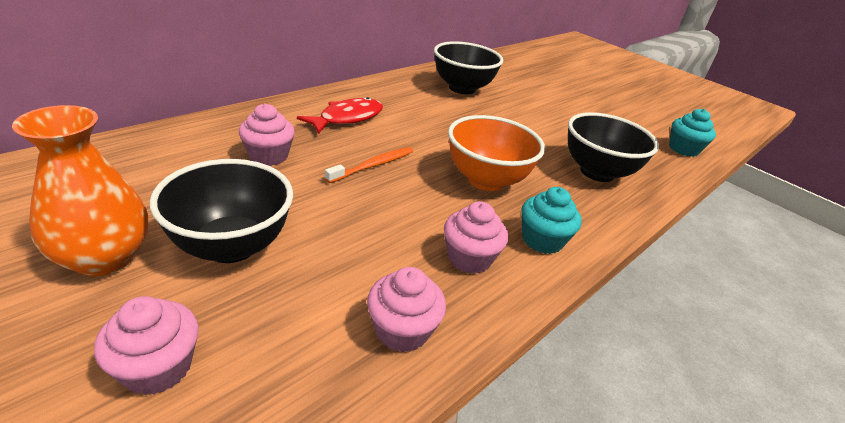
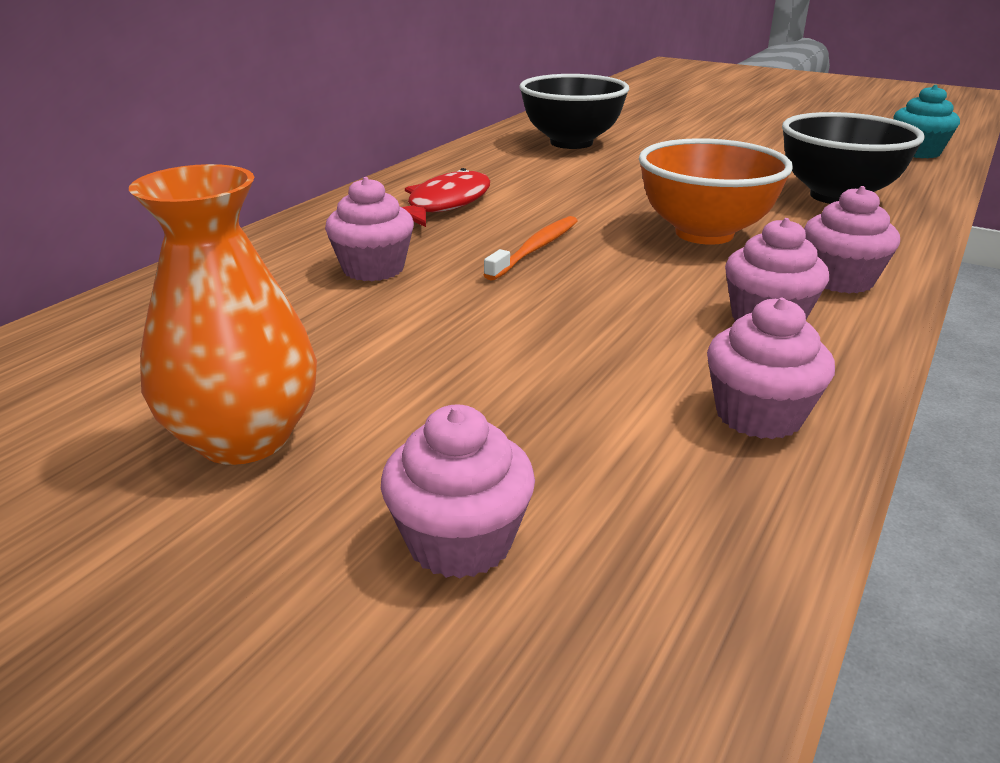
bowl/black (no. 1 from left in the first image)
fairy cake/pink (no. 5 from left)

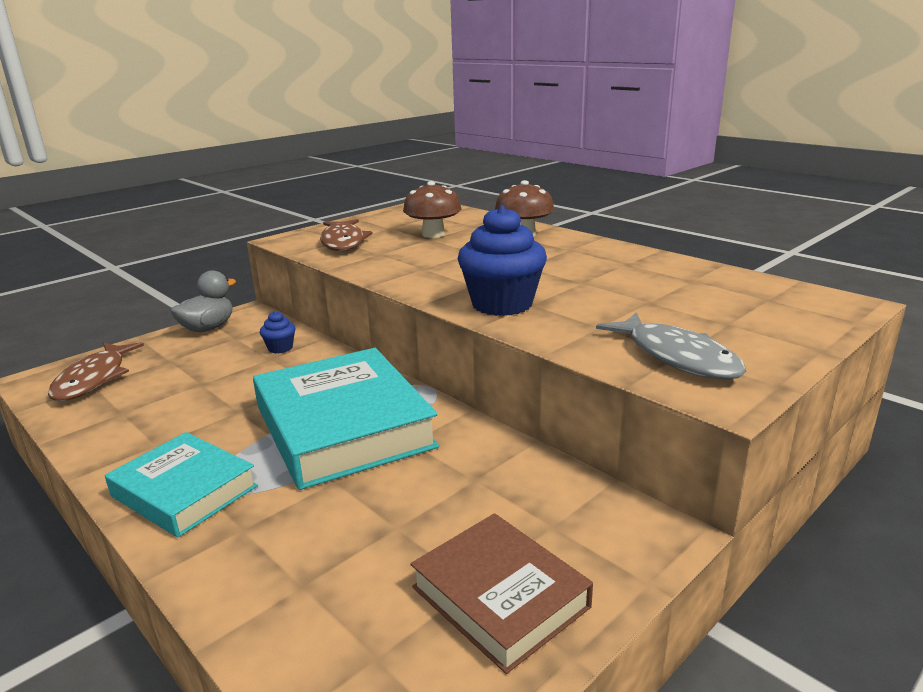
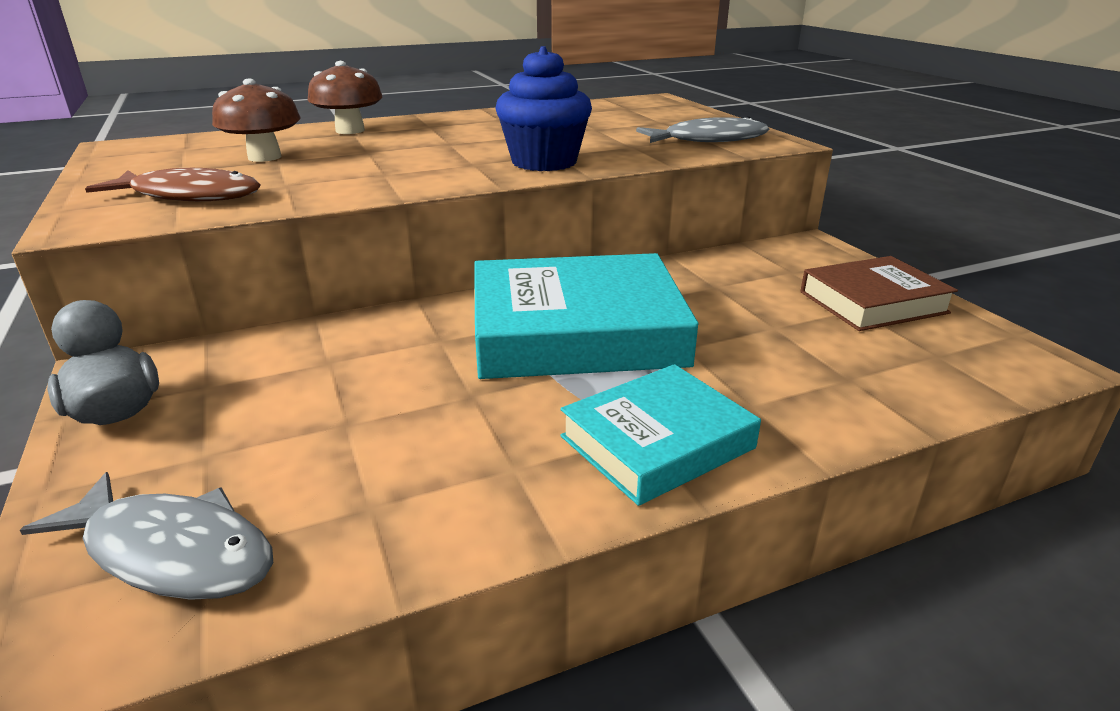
fairy cake/royal blue (no. 1 from left in the first image)
fish/ash-grey (no. 1 from left)

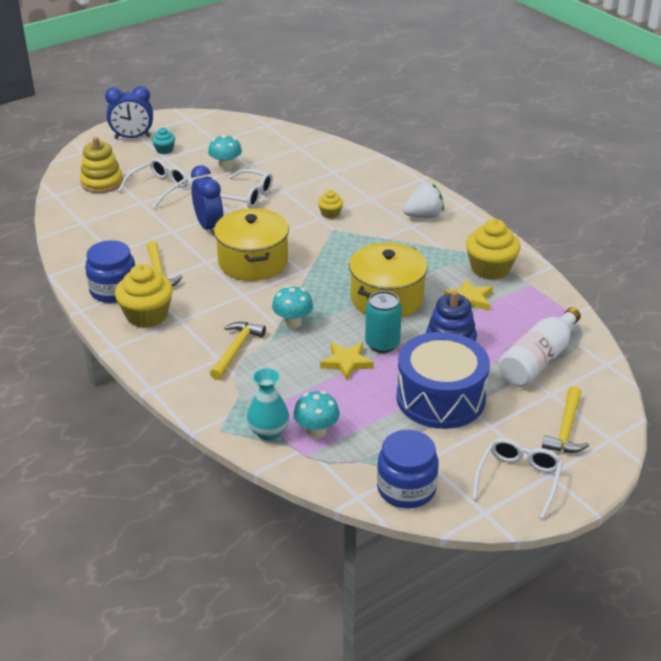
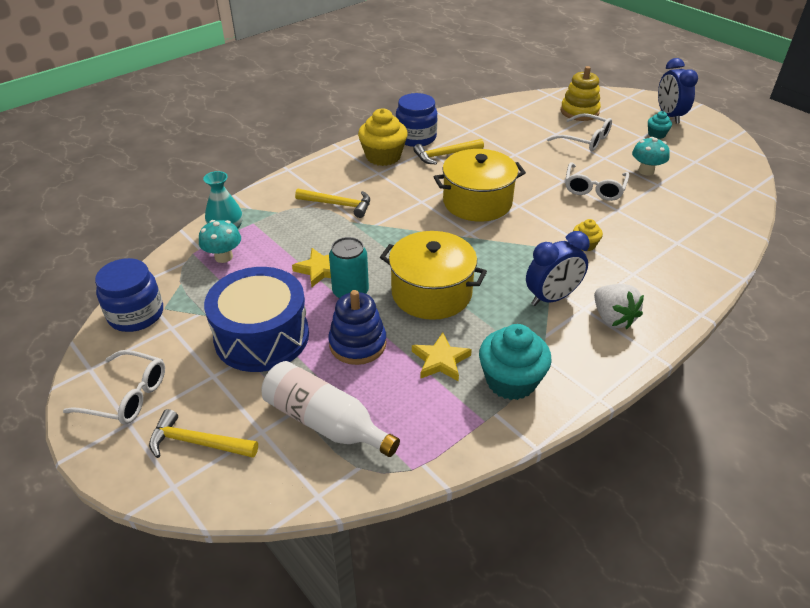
fungus/teal (no. 2 from left in the first image)
alarm clock/royal blue (no. 1 from left)
fairy cake/teal (no. 1 from left)

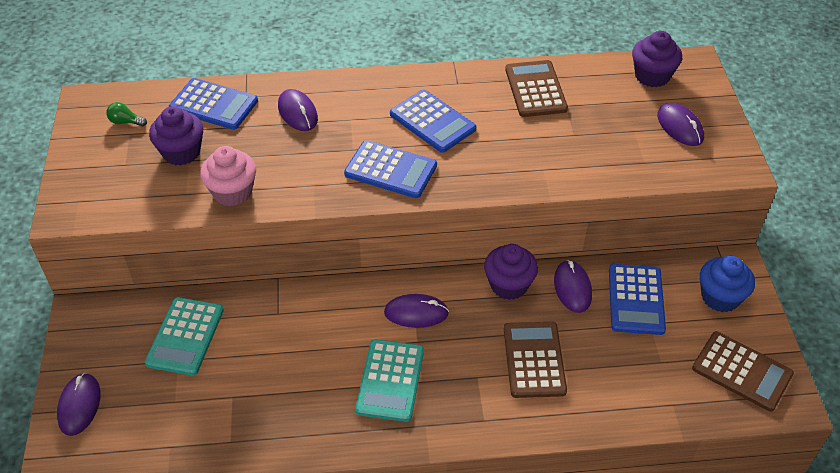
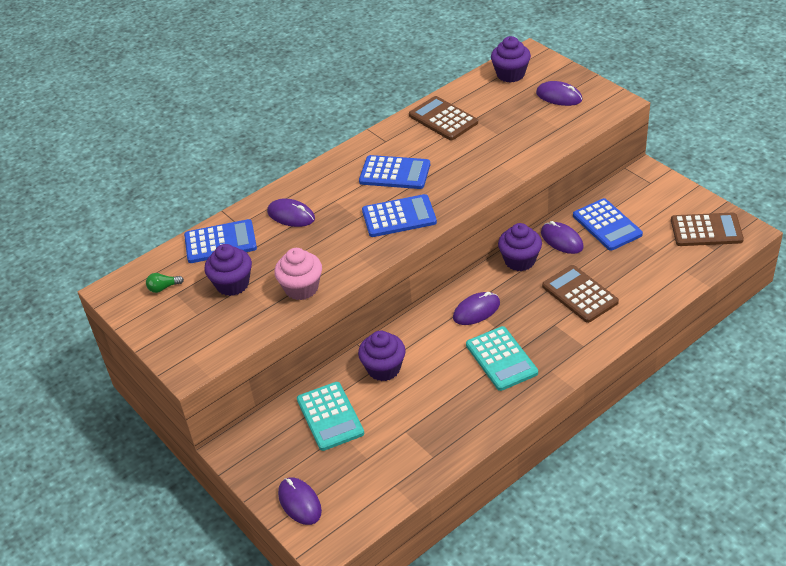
fairy cake/royal blue
fairy cake/violet (no. 2 from left)

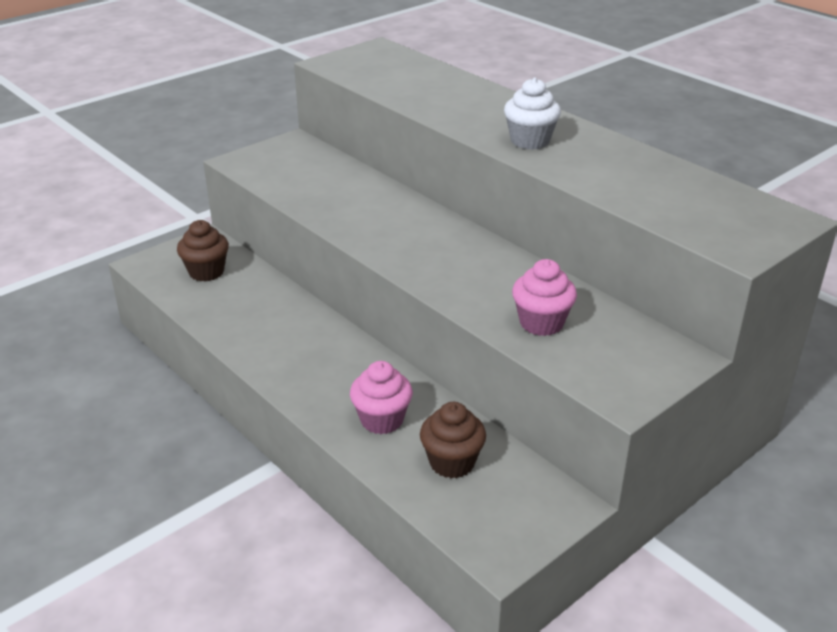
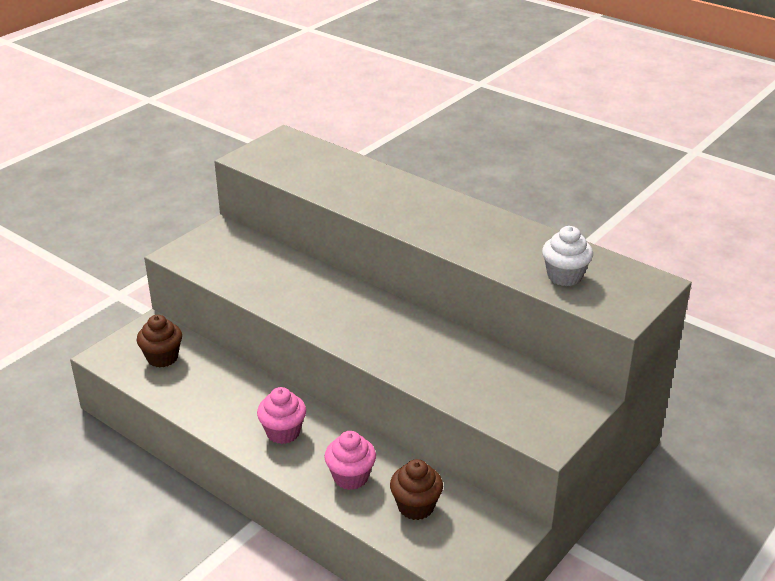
fairy cake/snow-white
fairy cake/pink (no. 1 from left)

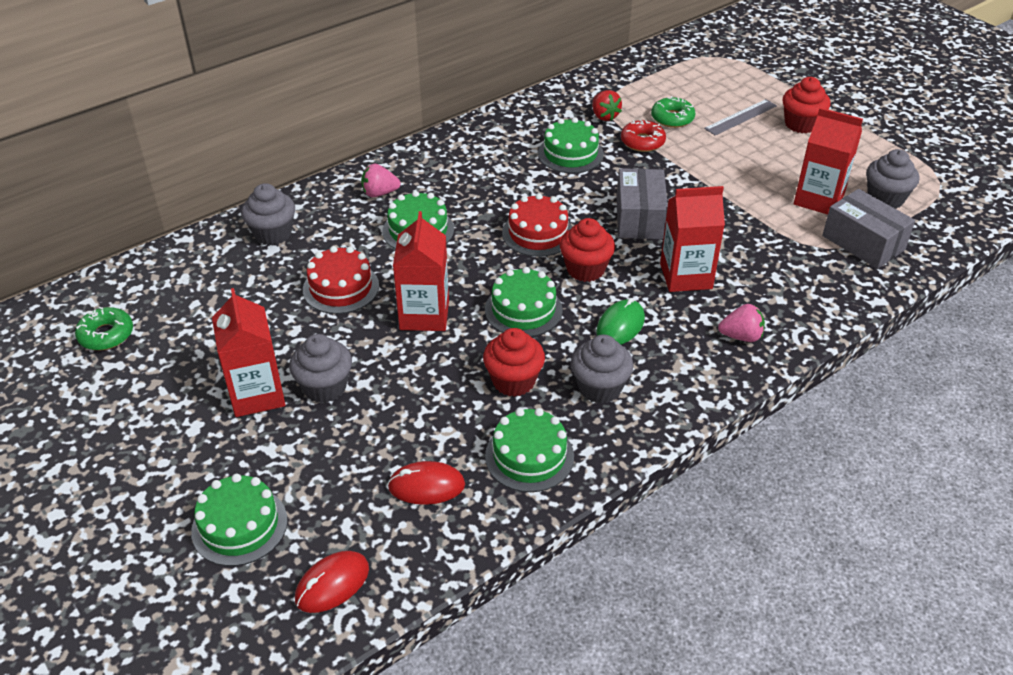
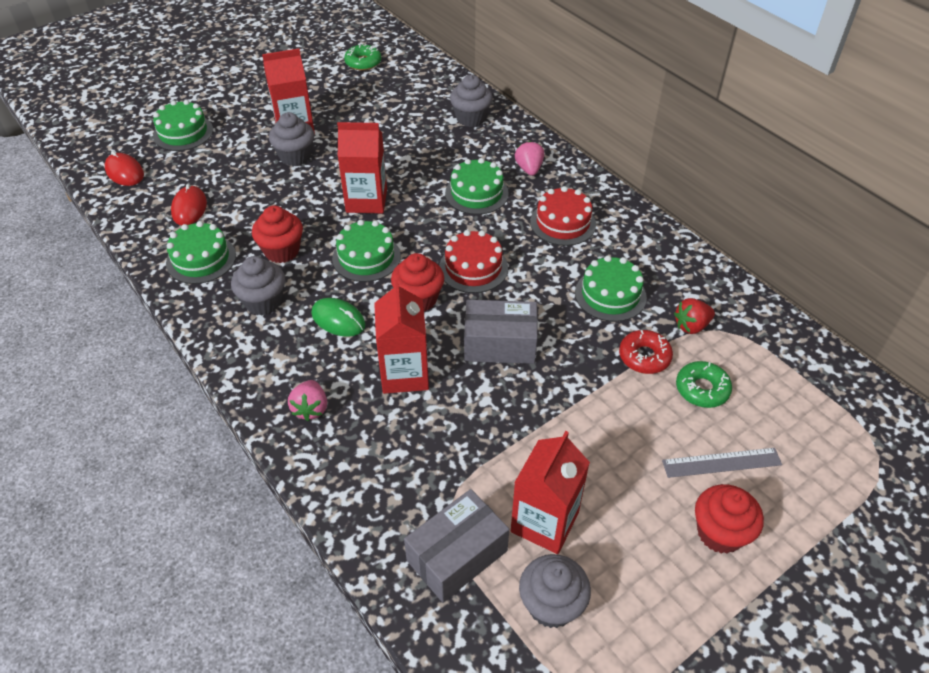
cake/red (no. 2 from left)
straightedge/ash-grey

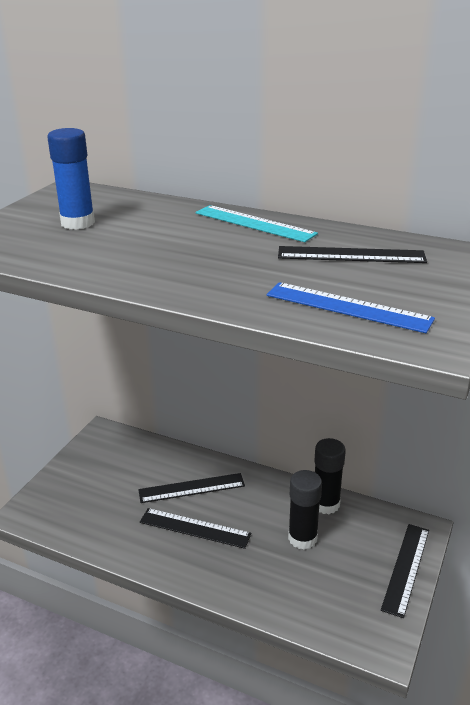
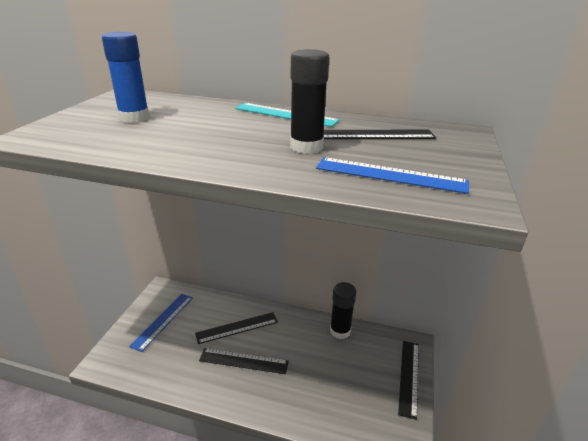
straightedge/royal blue (no. 1 from left)
glue stick/black (no. 1 from left)

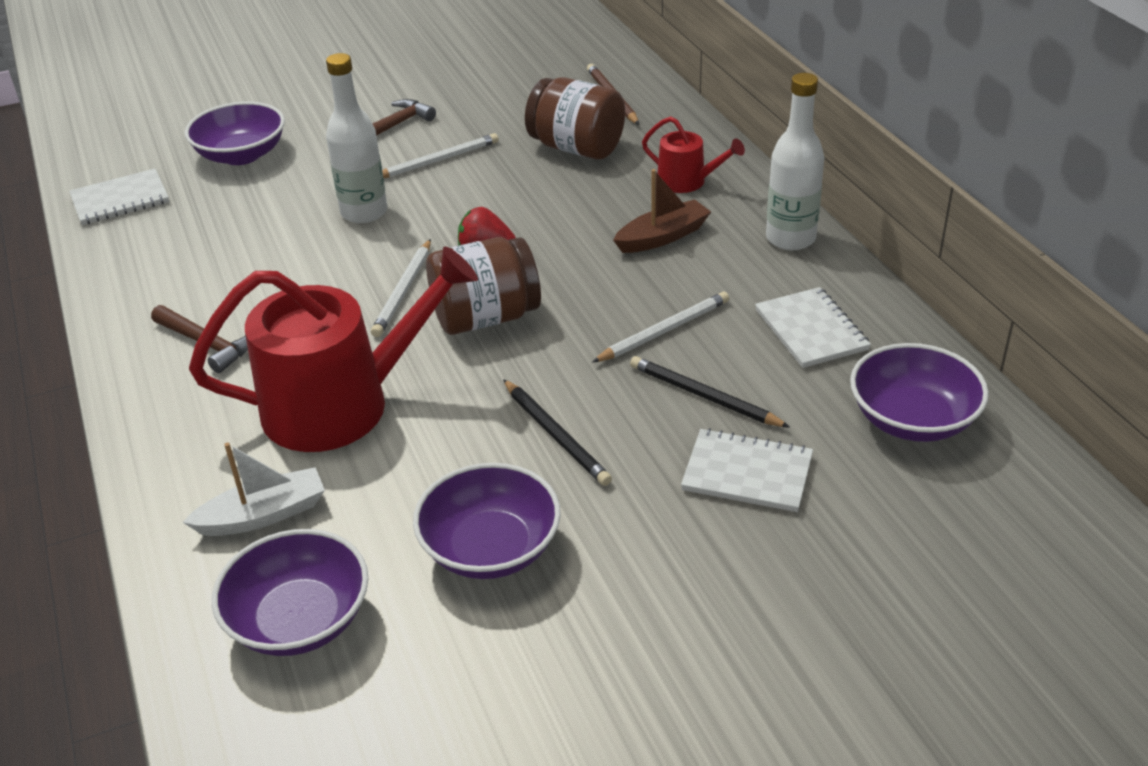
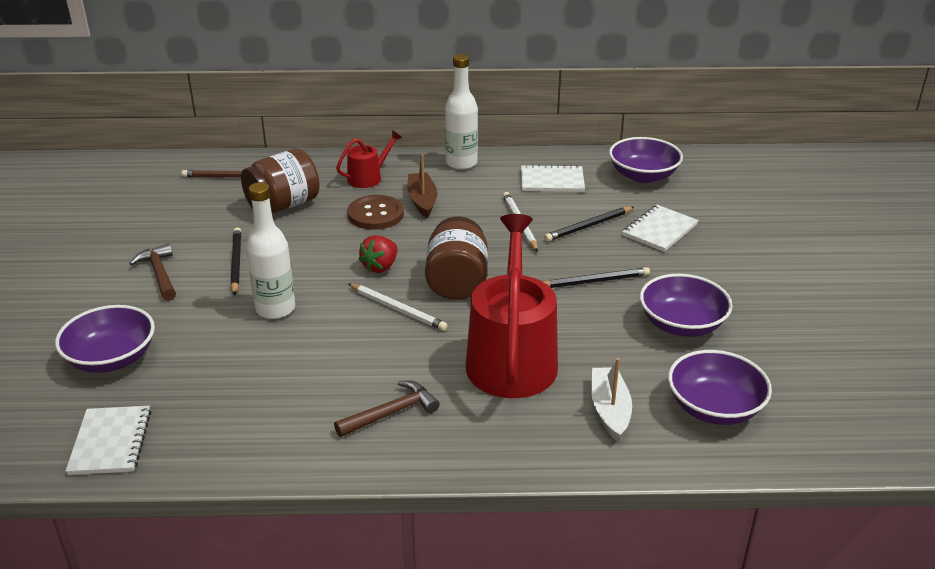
sewing button/dark brown
lead pencil/black (no. 1 from left)

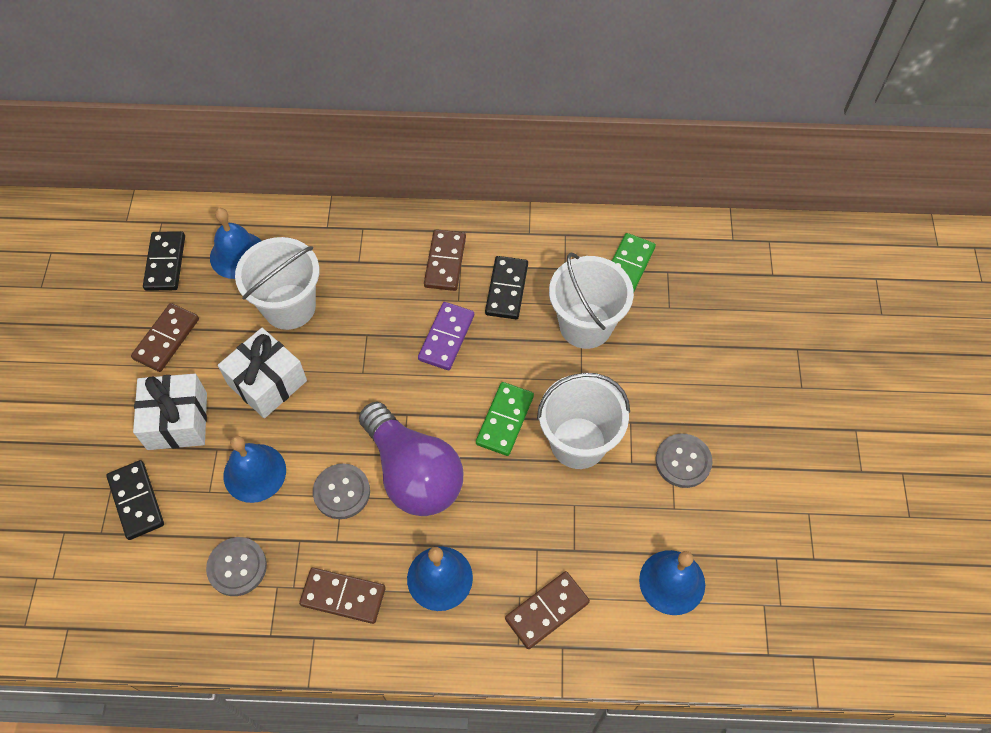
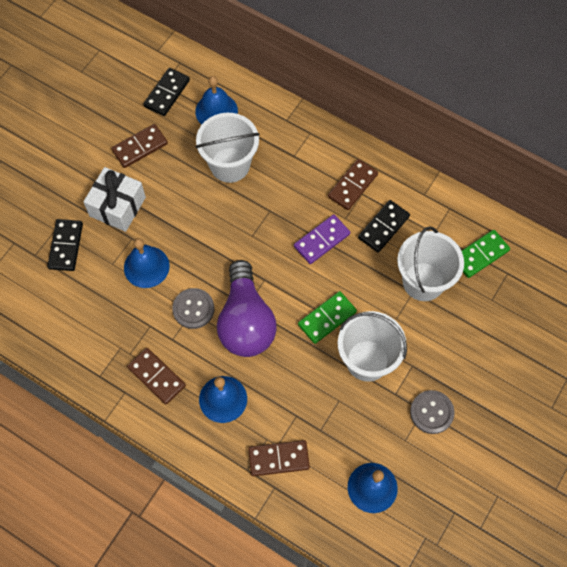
sewing button/ash-grey (no. 1 from left in the first image)
present/snow-white (no. 2 from left in the first image)

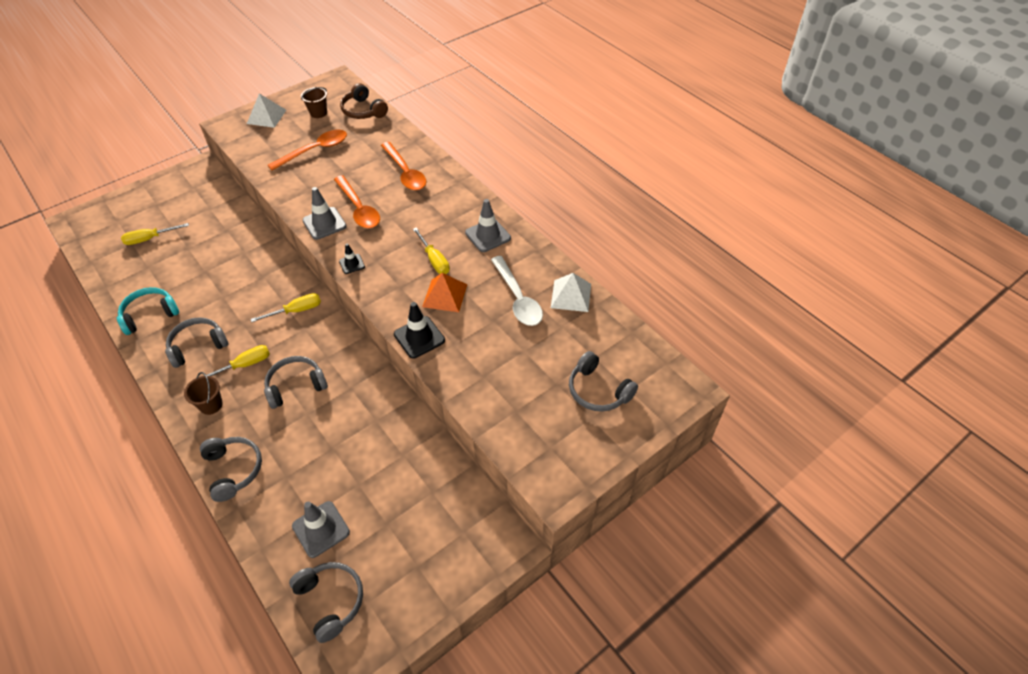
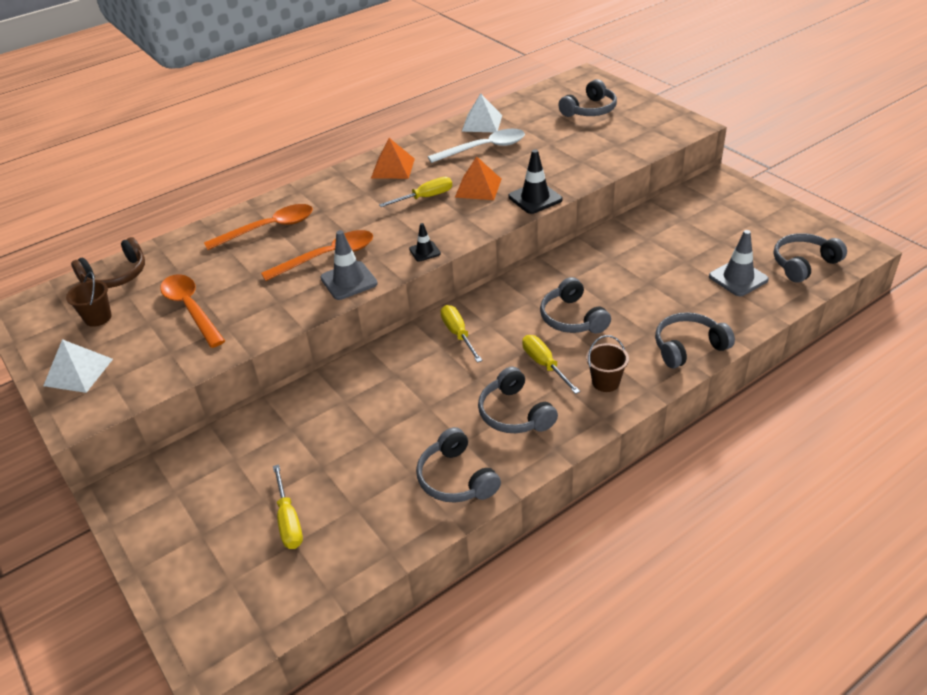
pyramid/orange (no. 1 from left)
headset/ash-grey (no. 1 from left)

